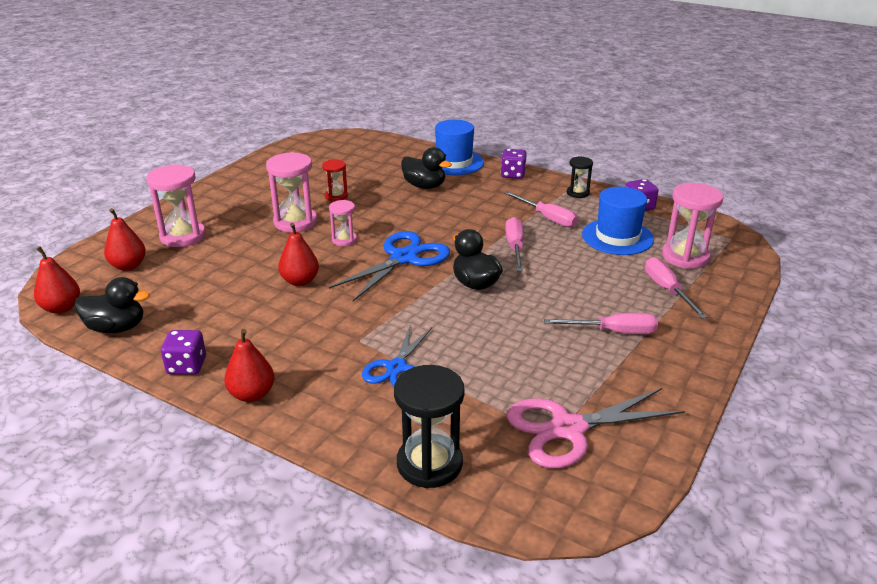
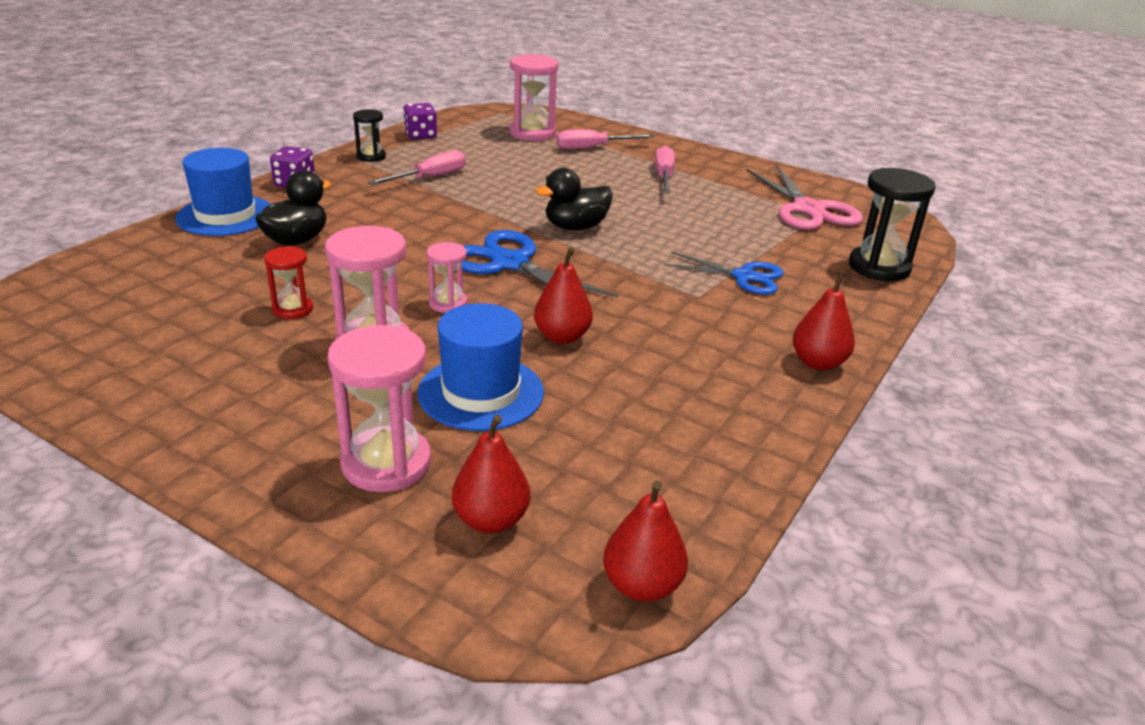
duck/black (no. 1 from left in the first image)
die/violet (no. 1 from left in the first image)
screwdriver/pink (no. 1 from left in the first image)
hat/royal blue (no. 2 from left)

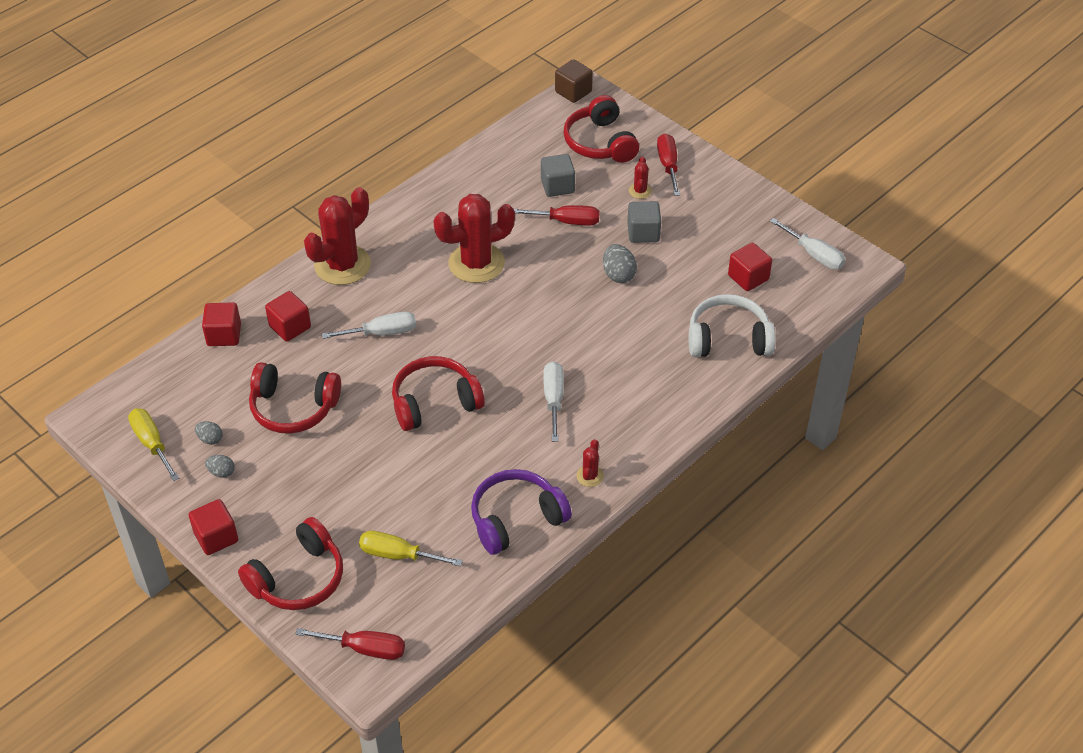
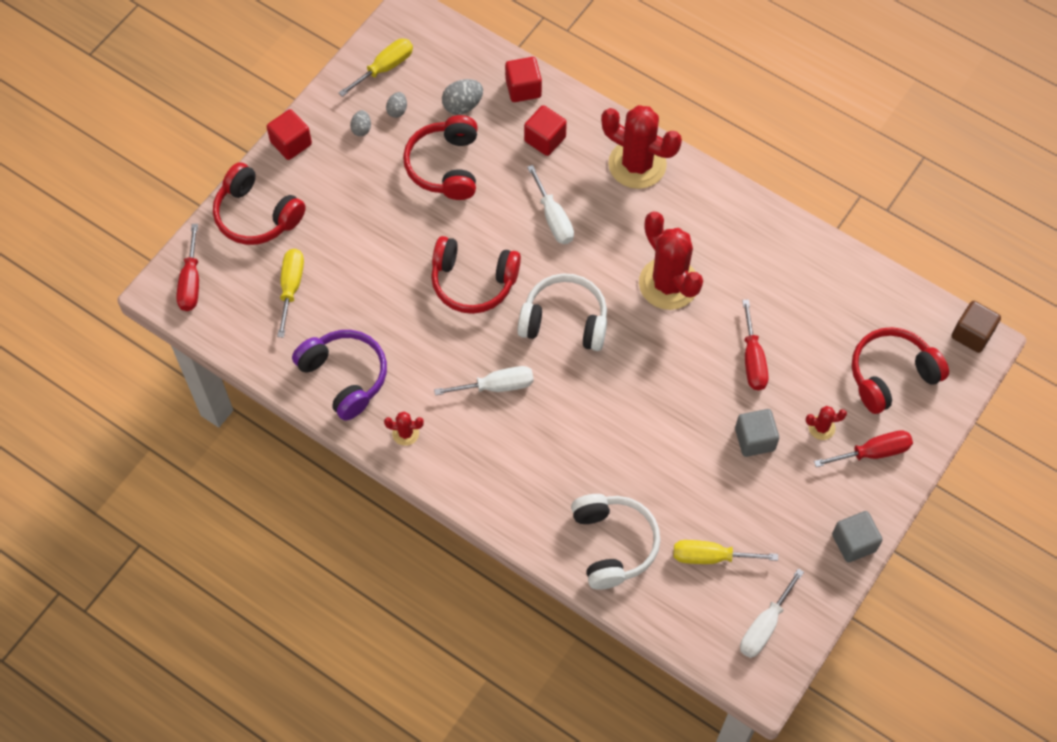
headset/snow-white (no. 1 from left)
block/ash-grey (no. 2 from left)
egg/ash-grey (no. 3 from left)
screwdriver/golden (no. 3 from left)
headset/red (no. 3 from left)

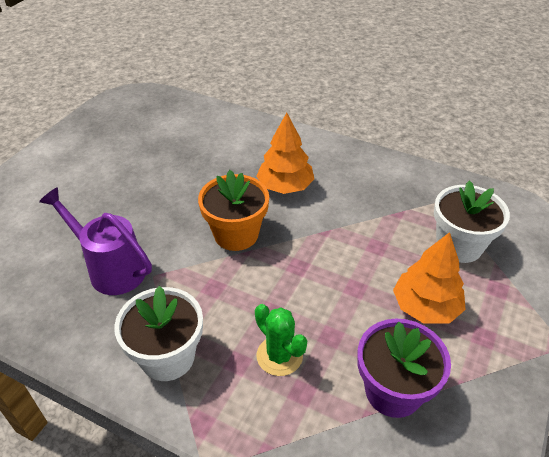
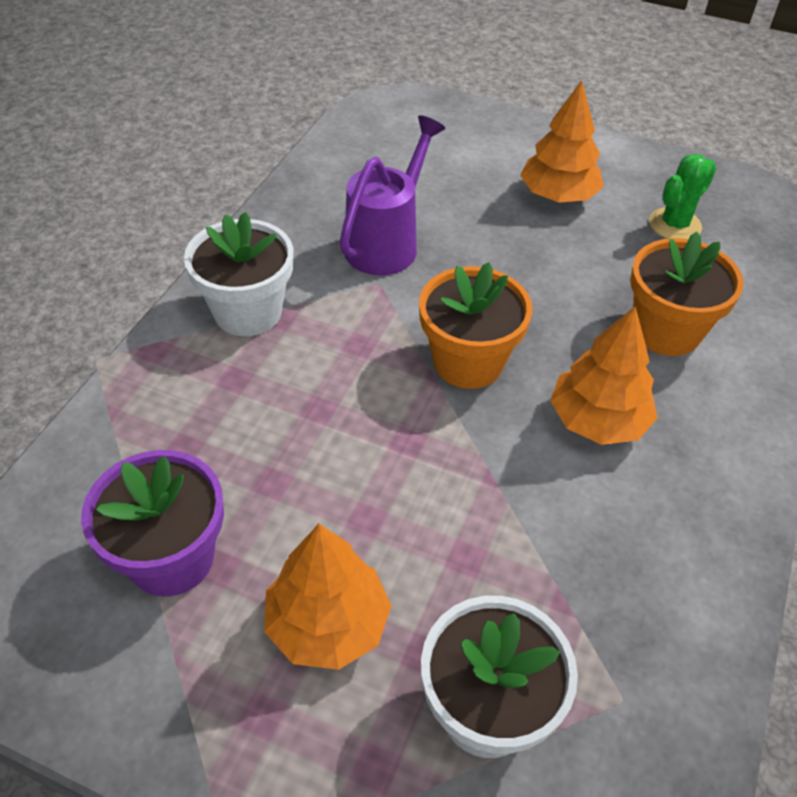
toy tree/orange (no. 2 from left)
plant pot/orange (no. 2 from left)
prickly plant/green

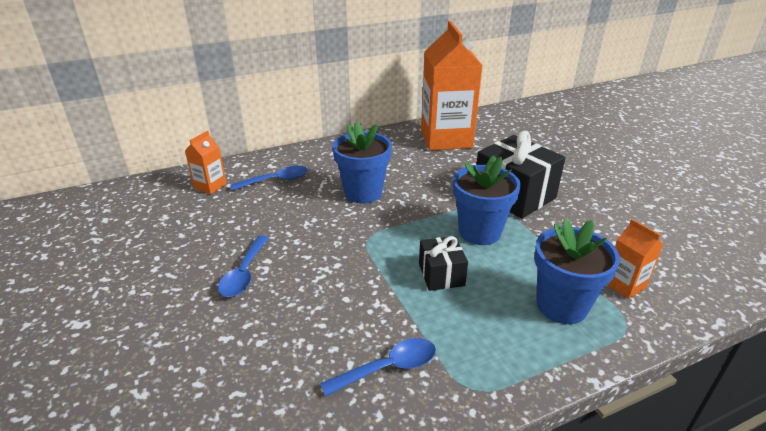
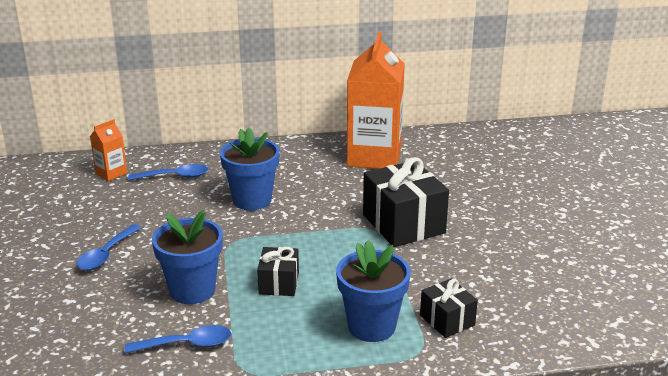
plant pot/royal blue (no. 1 from left)
present/black (no. 3 from left)

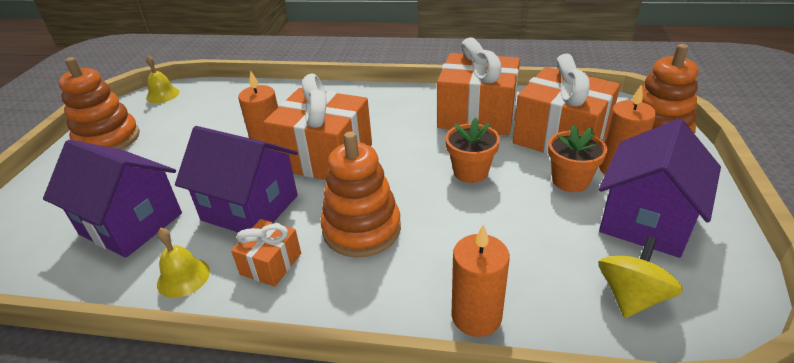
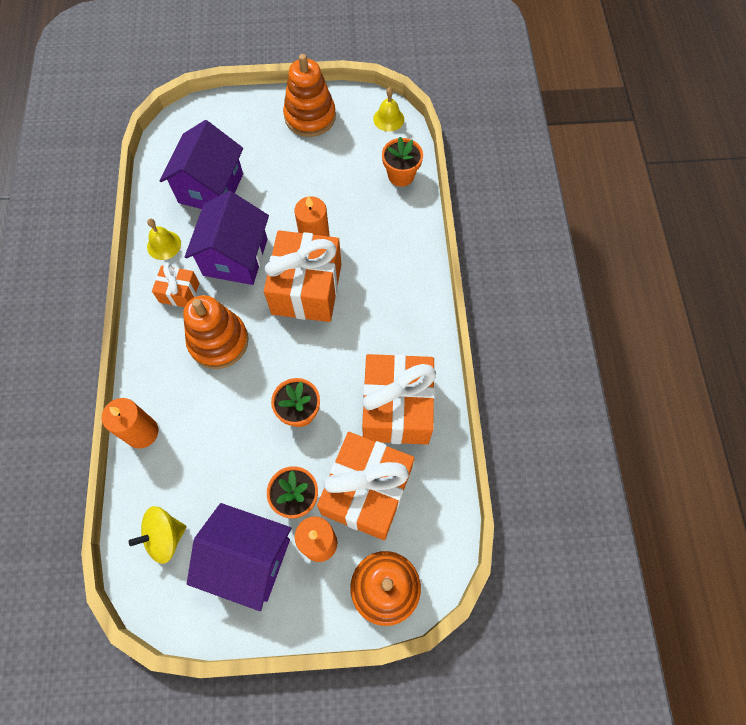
plant pot/orange (no. 3 from left)
whirligig/golden

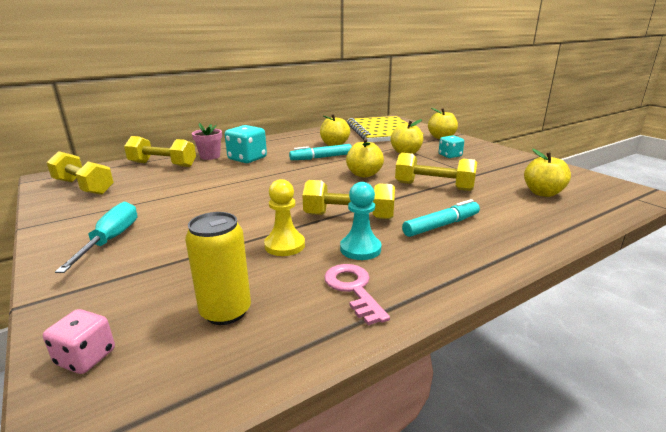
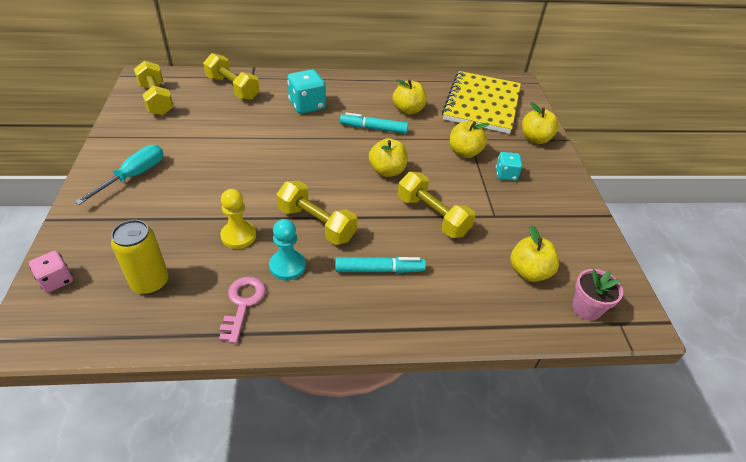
plant pot/pink

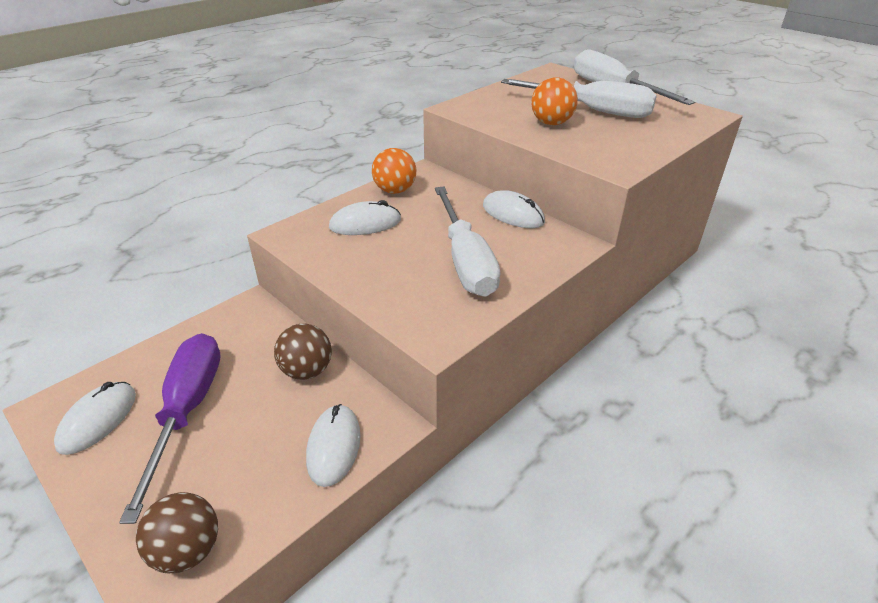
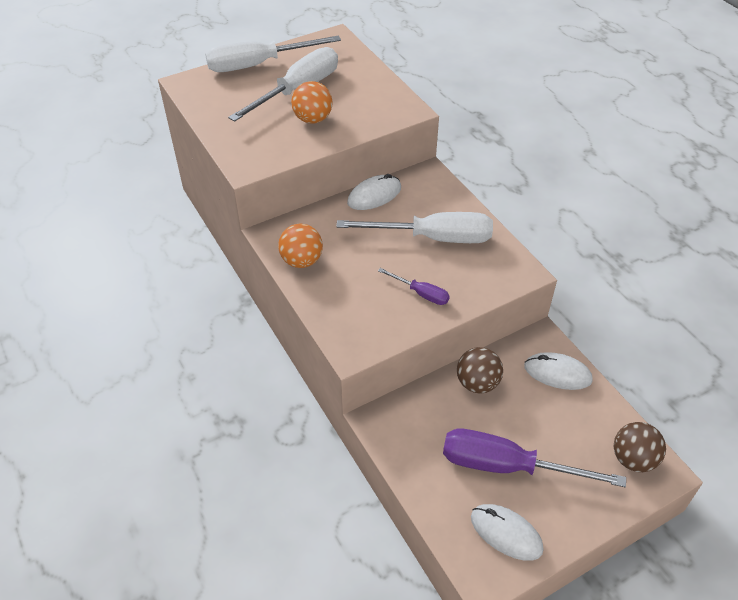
PC mouse/snow-white (no. 3 from left in the first image)
screwdriver/violet (no. 1 from left)

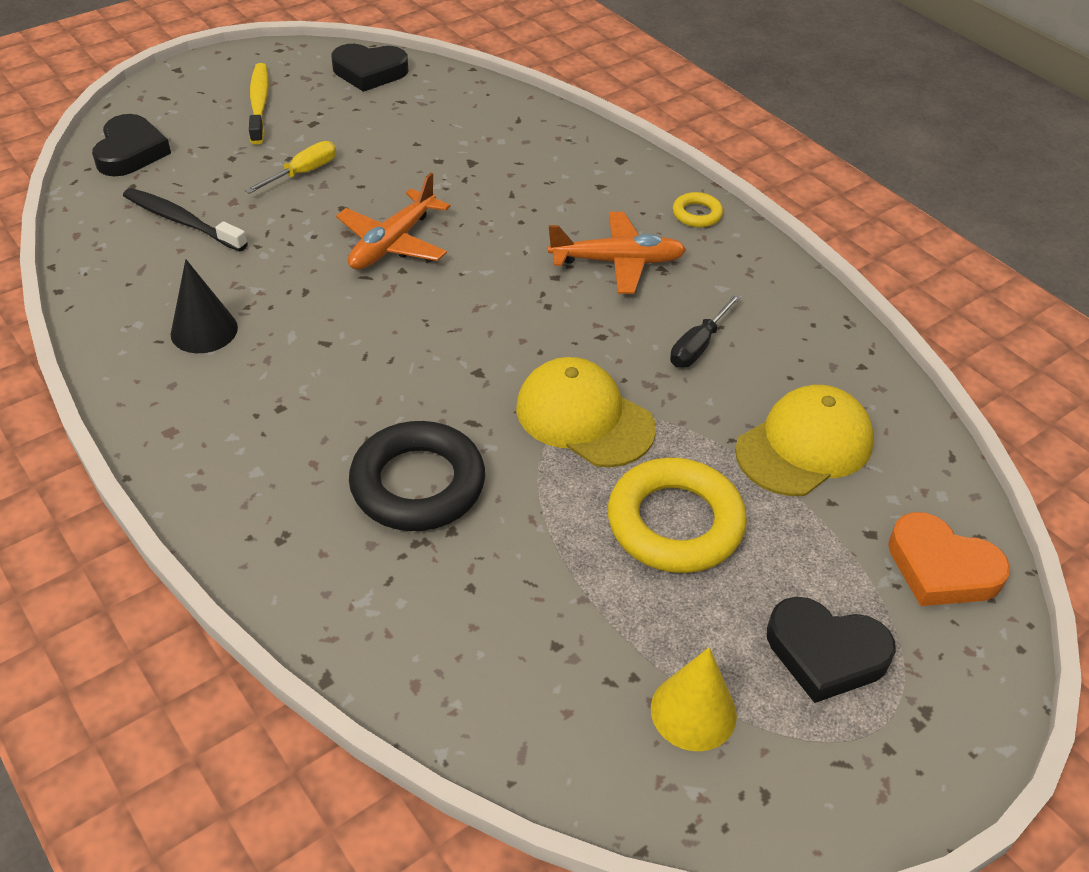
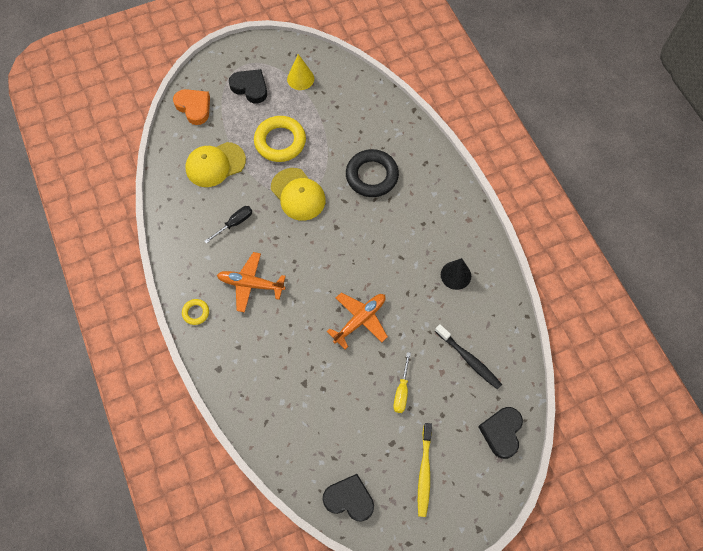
screwdriver/golden

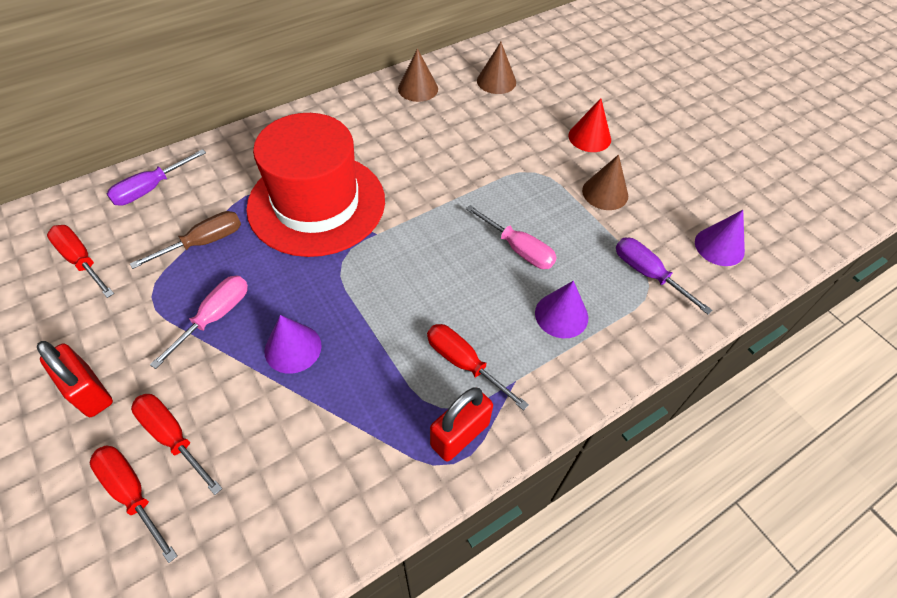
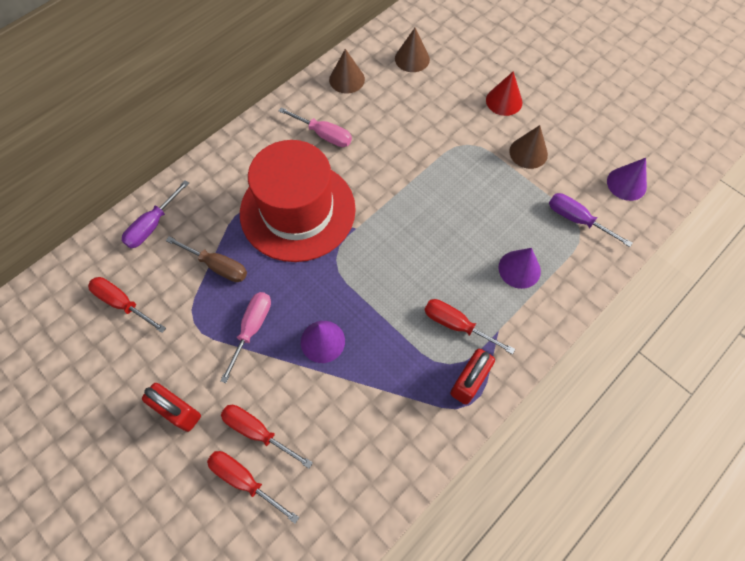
screwdriver/pink (no. 2 from left)
screwdriver/dark brown

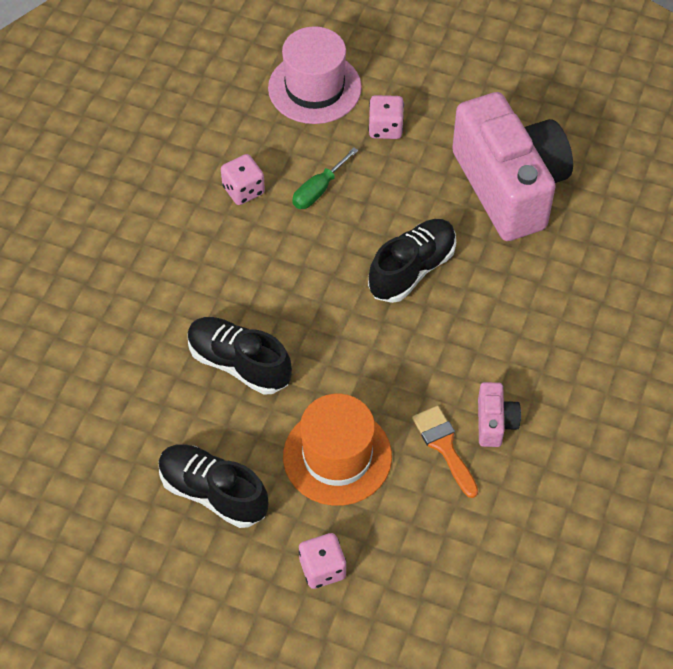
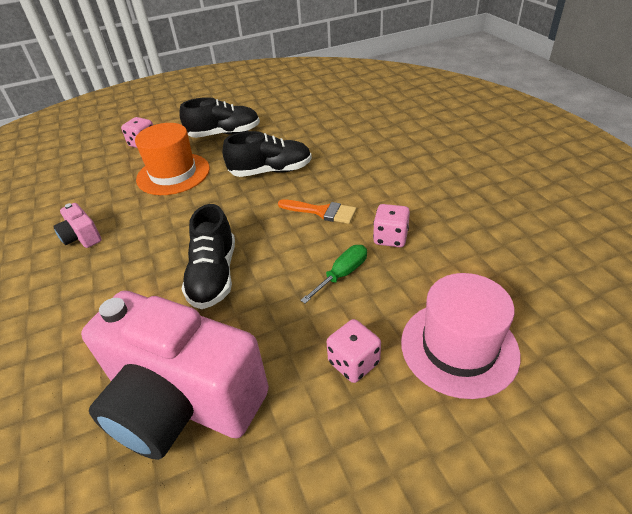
paint brush/orange
screwdriver/green

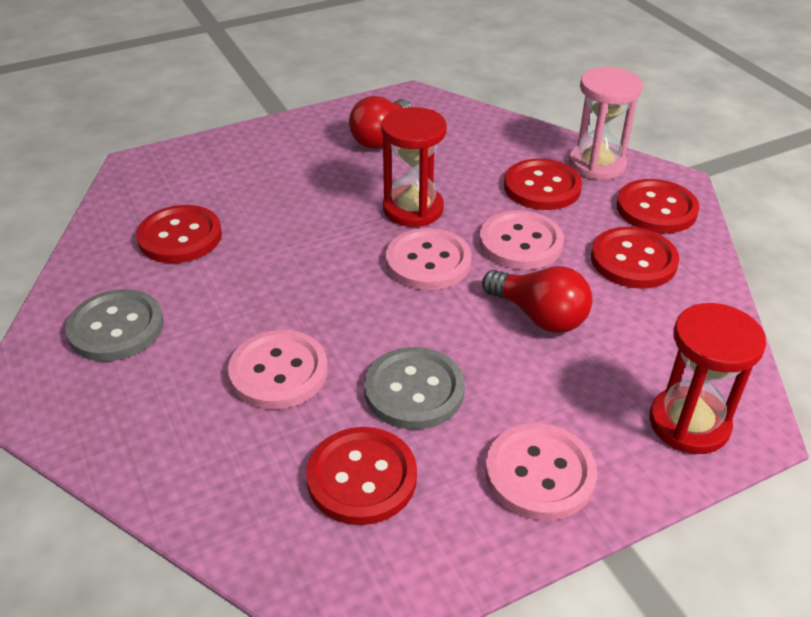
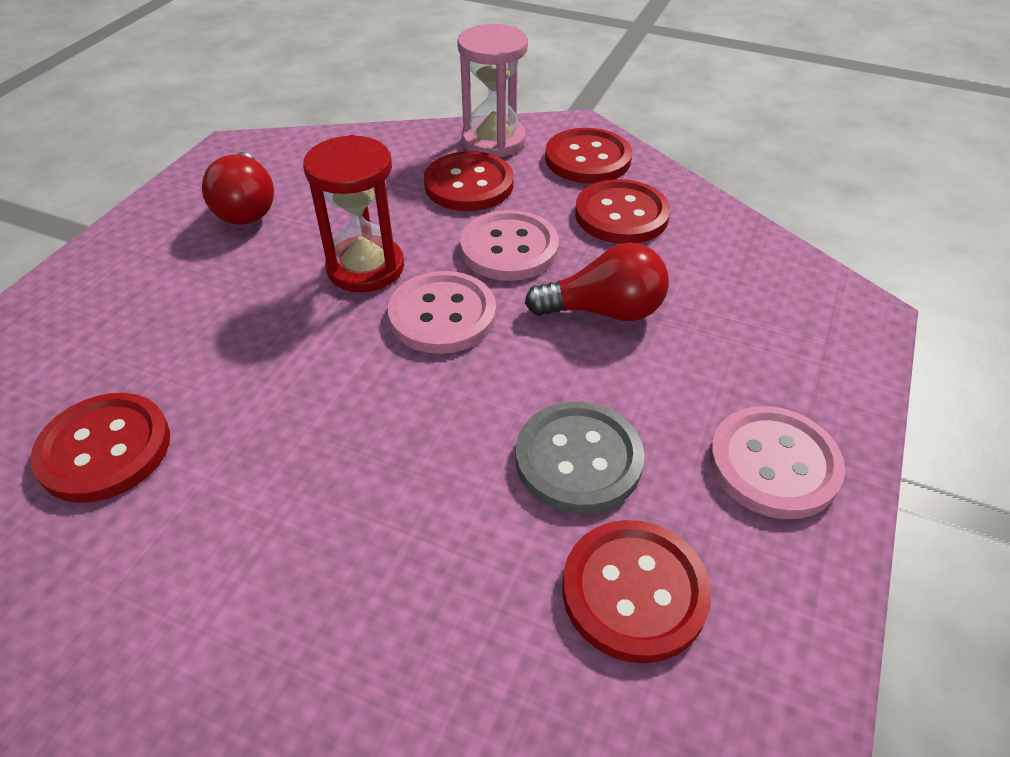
sewing button/ash-grey (no. 1 from left in the first image)
sewing button/pink (no. 1 from left in the first image)
hourglass/red (no. 2 from left in the first image)

